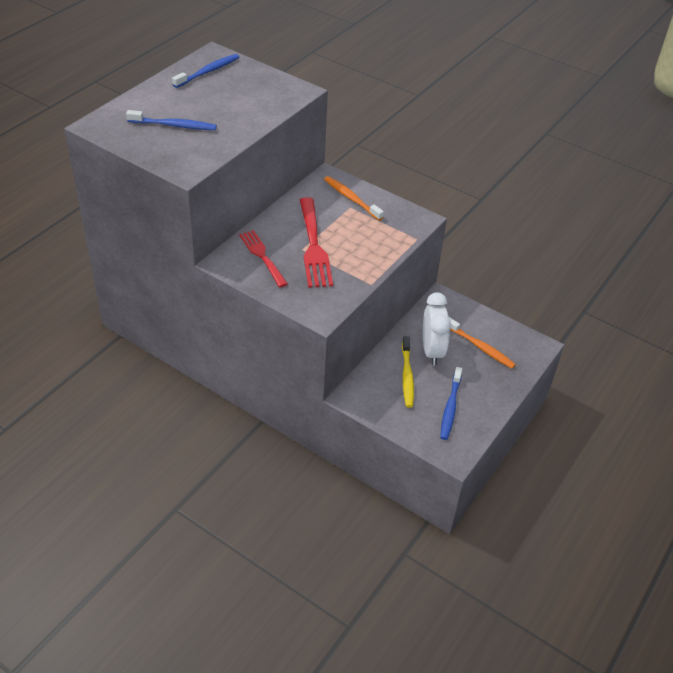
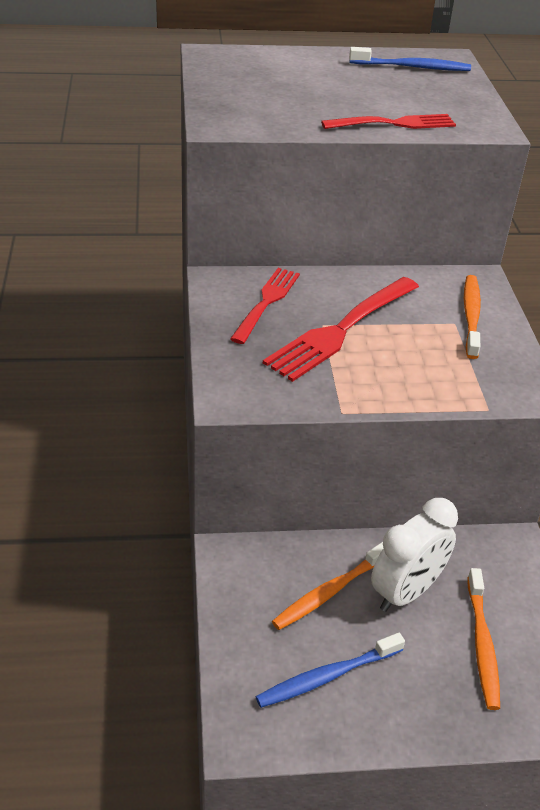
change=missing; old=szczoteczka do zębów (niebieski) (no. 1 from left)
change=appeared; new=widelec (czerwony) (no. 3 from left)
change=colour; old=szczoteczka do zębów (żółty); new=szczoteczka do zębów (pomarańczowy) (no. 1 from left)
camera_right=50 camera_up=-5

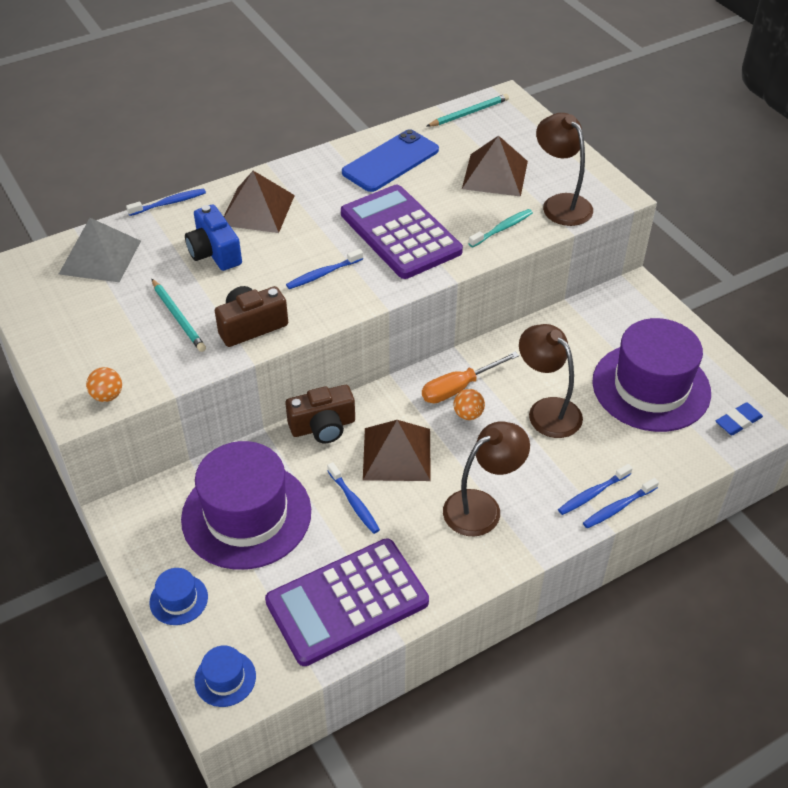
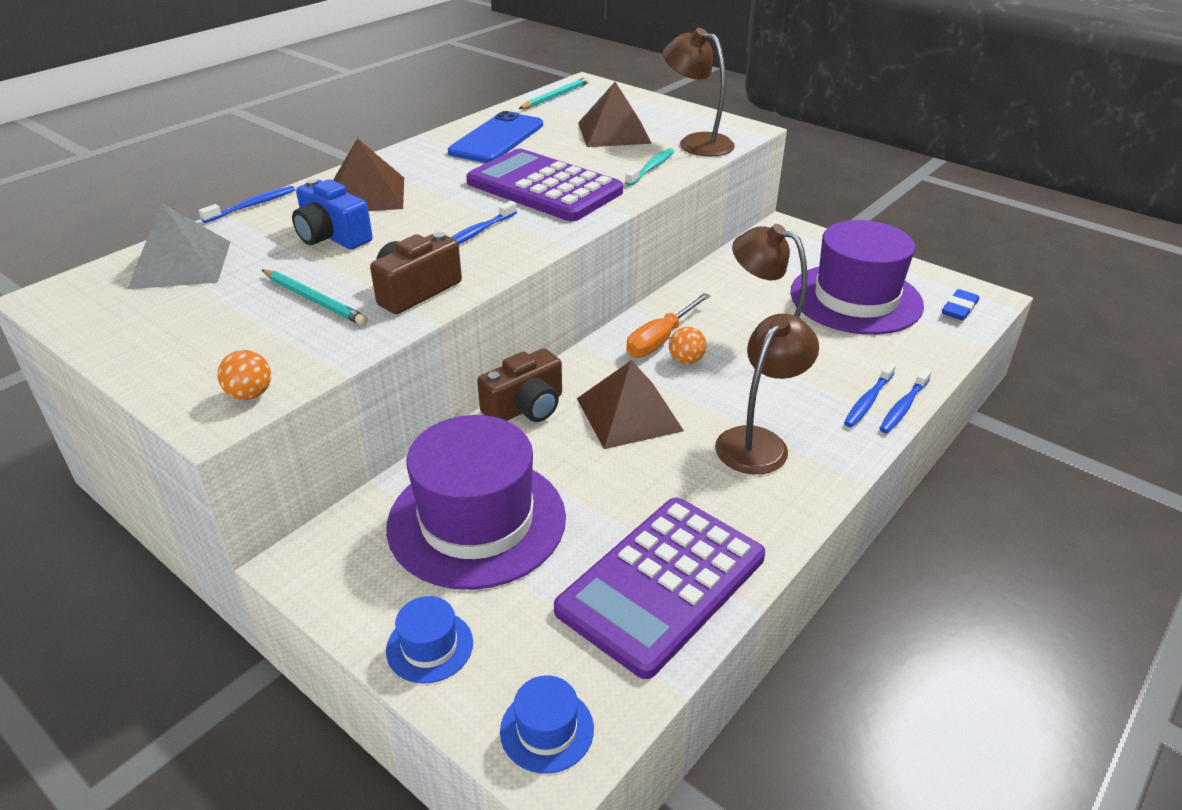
change=missing; old=szczoteczka do zębów (niebieski) (no. 3 from left)
camera_right=-20 camera_up=-10

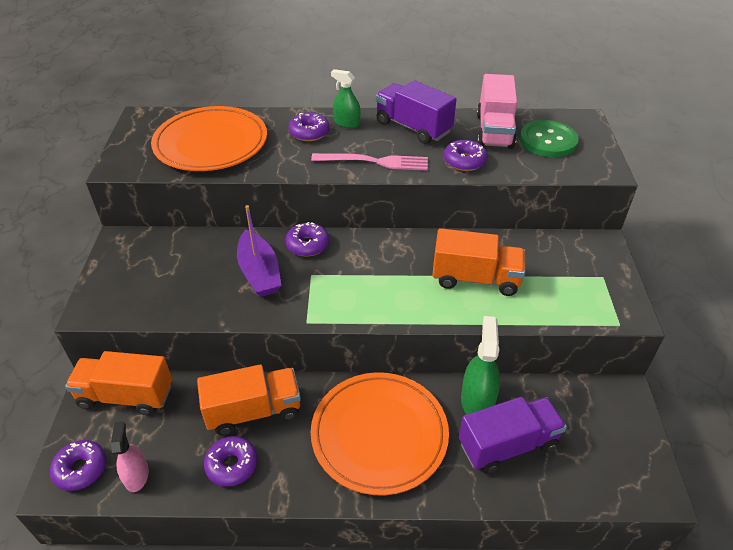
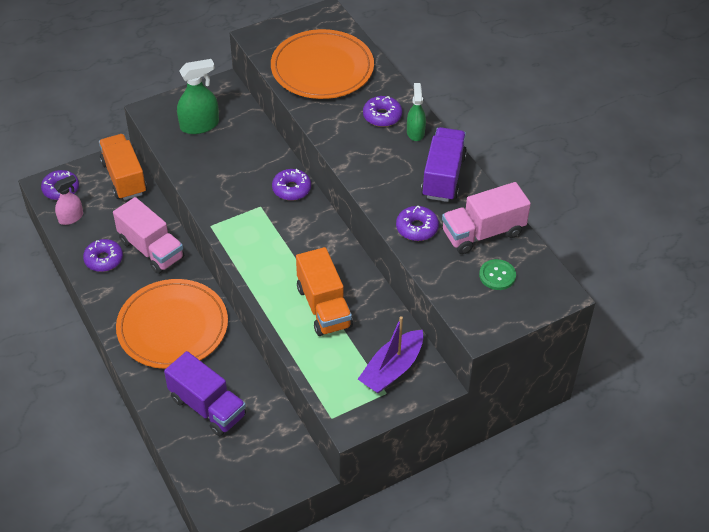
change=missing; old=widelec (różowy)
change=relocated; old=łódka (fioletowy)
change=relocated; old=spryskiwacz (zielony) (no. 2 from left in the first image); new=spryskiwacz (zielony) (no. 1 from left)
change=colour; old=ciężarówka (pomarańczowy) (no. 2 from left); new=ciężarówka (różowy) (no. 1 from left)
change=size; old=guzik (zielony); factor=0.61
camera_right=60 camera_up=5

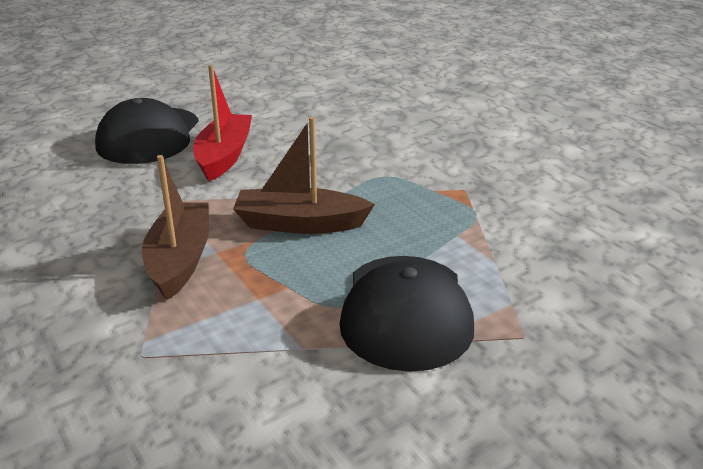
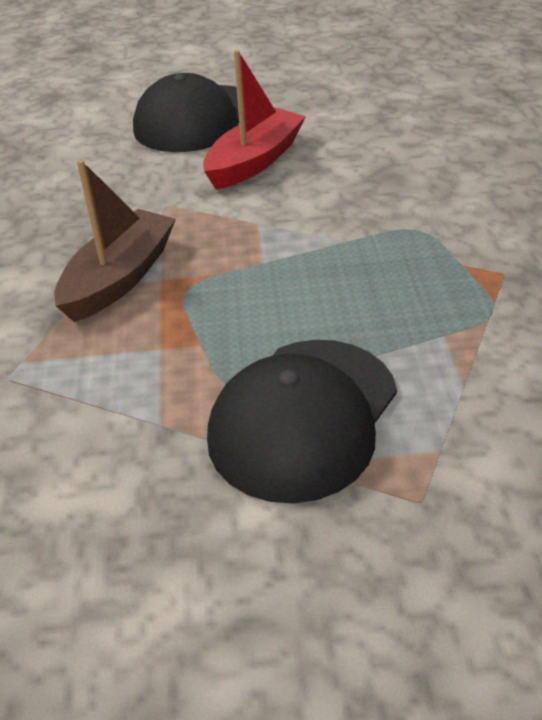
change=missing; old=łódka (brązowy) (no. 2 from left)
camera_right=30 camera_up=10

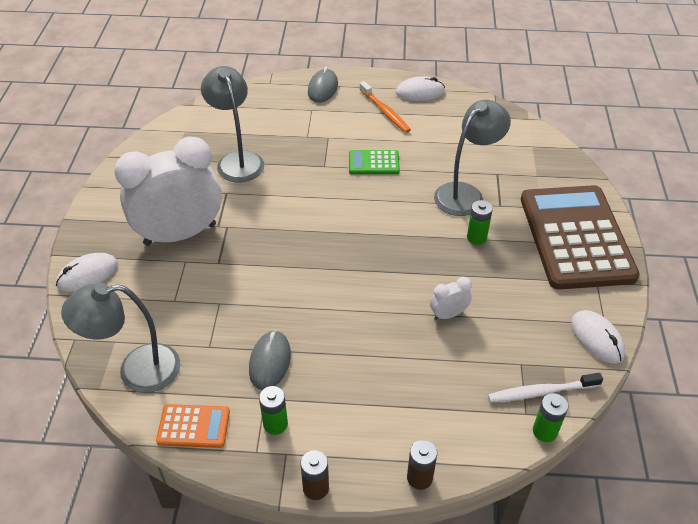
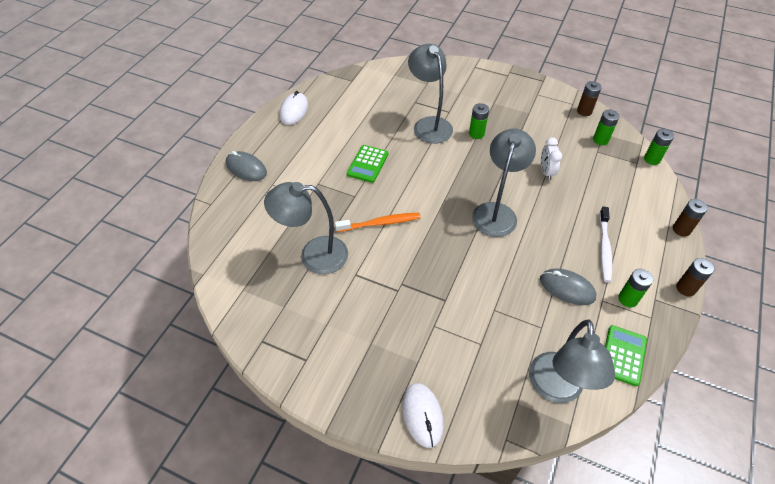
change=missing; old=budzik (biały) (no. 1 from left)
change=missing; old=kalkulator (brązowy)
change=appeared; new=lampka (szary) (no. 3 from left)
change=appeared; new=bateria (zielony) (no. 2 from left)
change=relocated; old=szczoteczka do zębów (pomarańczowy)
change=relocated; old=szczoteczka do zębów (biały)
change=exchanged; old=myszka (biały) (no. 3 from left); new=bateria (brązowy) (no. 1 from left)
change=colour; old=kalkulator (pomarańczowy); new=kalkulator (zielony) (no. 2 from left)
camera_right=-70 camera_up=5

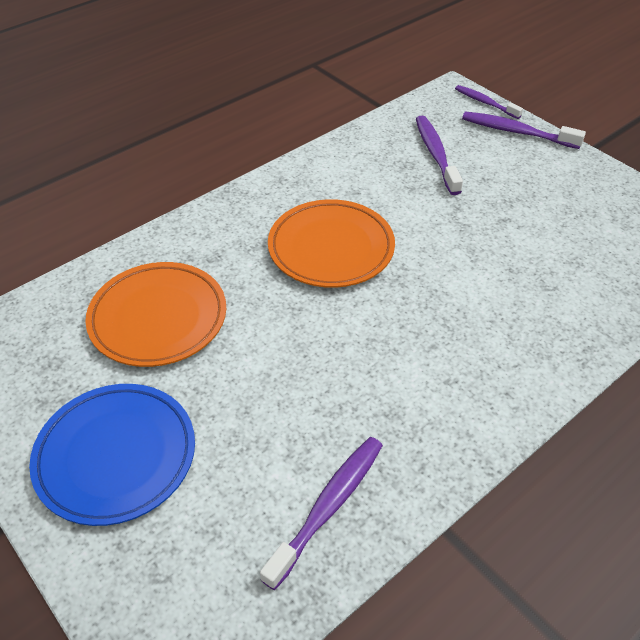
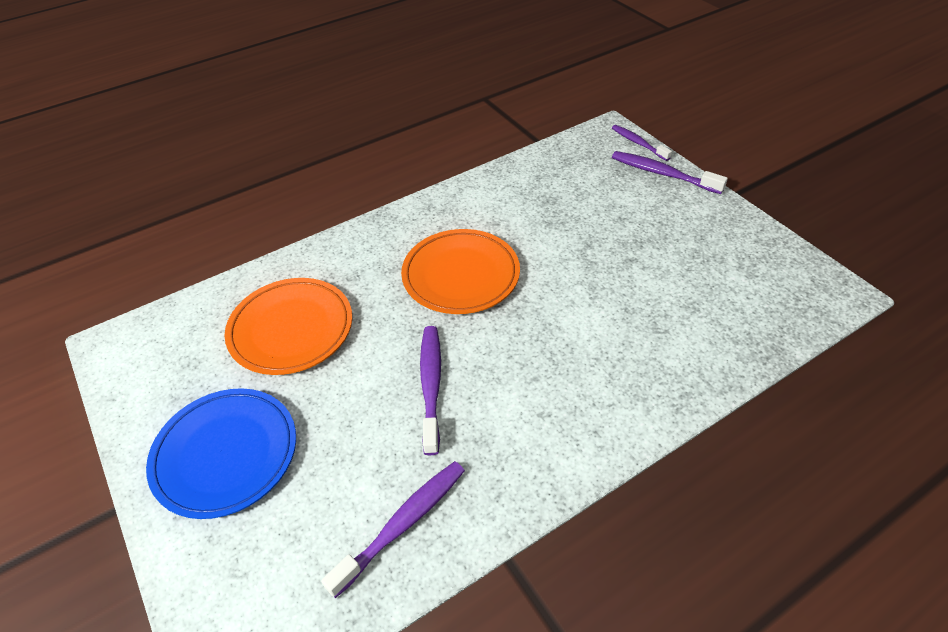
change=relocated; old=szczoteczka do zębów (fioletowy) (no. 2 from left)
camera_right=10 camera_up=0

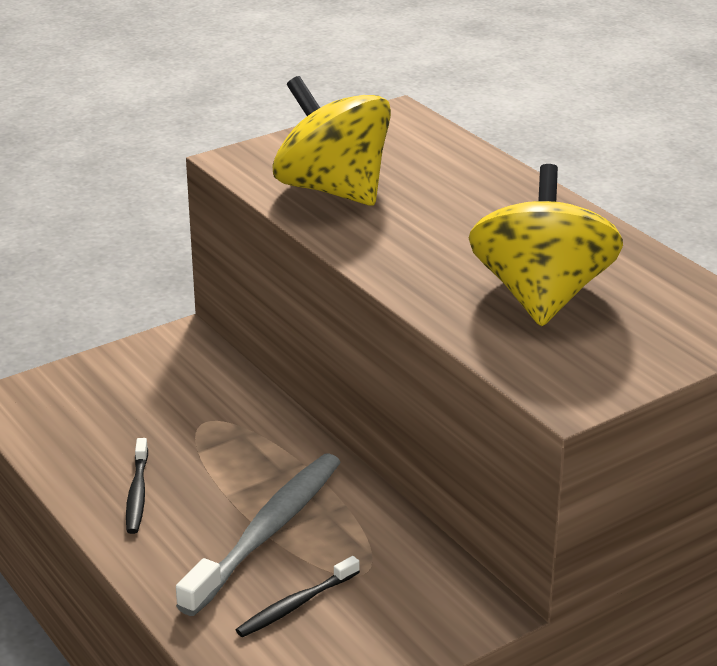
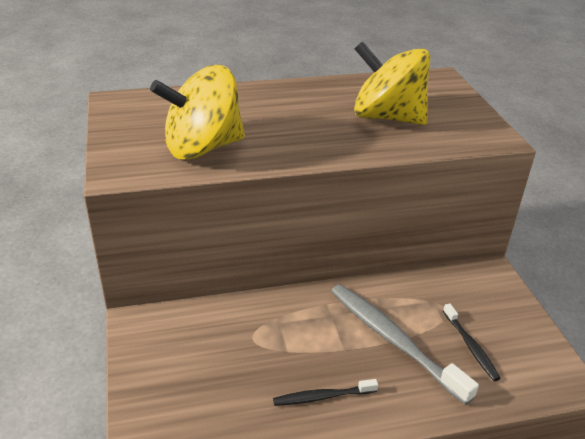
change=spun; old=szczoteczka do zębów (czarny) (no. 1 from left); degrees=150
camera_right=-70 camera_up=5

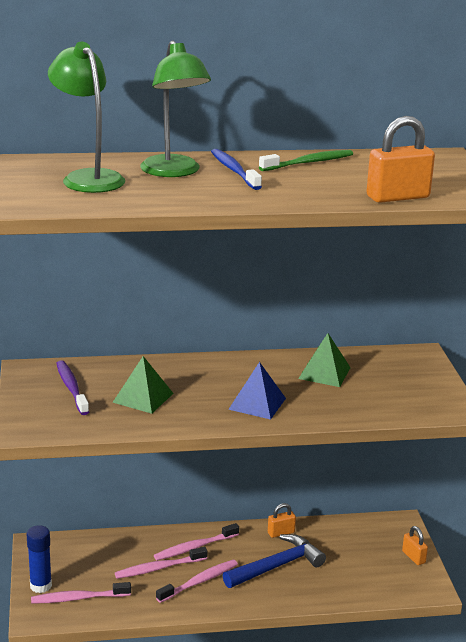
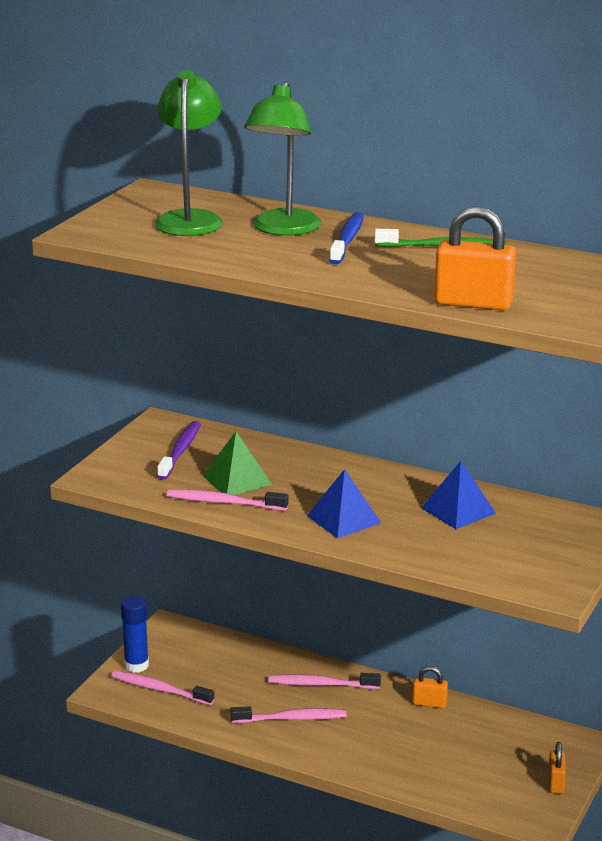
change=missing; old=młotek (niebieski)
change=relocated; old=szczoteczka do zębów (różowy) (no. 2 from left)
change=colour; old=piramida (zielony) (no. 2 from left); new=piramida (niebieski) (no. 2 from left)
camera_right=35 camera_up=0

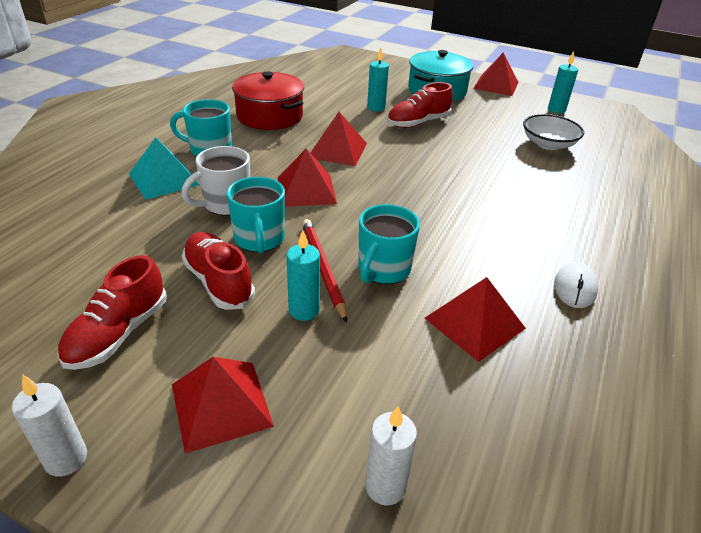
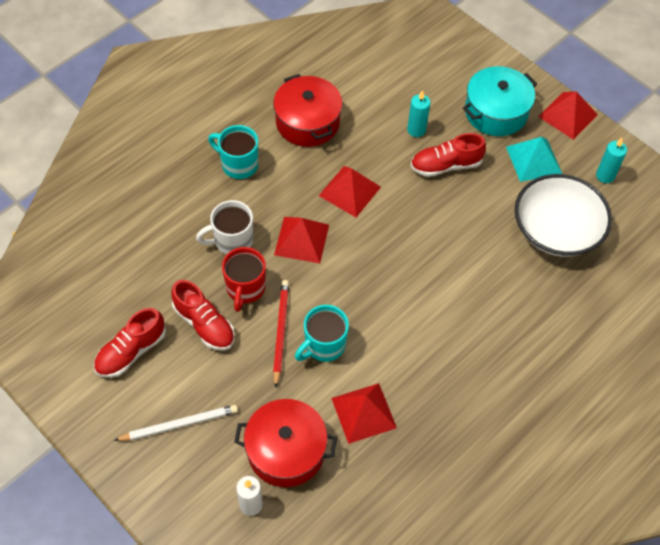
change=missing; old=świeca (biały) (no. 1 from left)
change=missing; old=świeca (turkusowy) (no. 1 from left)
change=missing; old=myszka (biały)
change=appeared; new=garnek (czerwony) (no. 1 from left)
change=relocated; old=piramida (turkusowy)
change=exchanged; old=piramida (czerwony) (no. 1 from left); new=ołówek (biały)
change=colour; old=kubek (turkusowy) (no. 2 from left); new=kubek (czerwony)
change=spun; old=but (czerwony) (no. 2 from left); degrees=150
change=size; old=miska (biały); factor=1.63
camera_right=20 camera_up=20

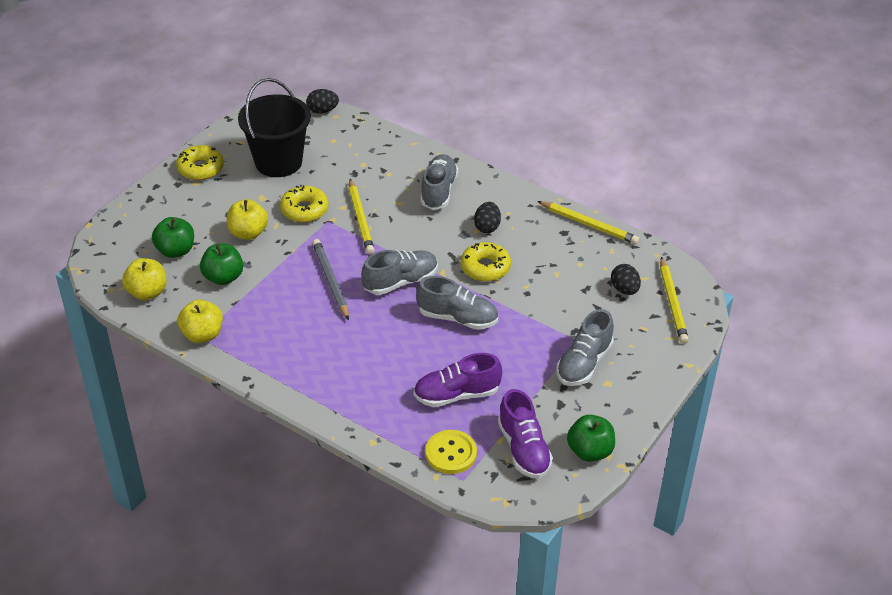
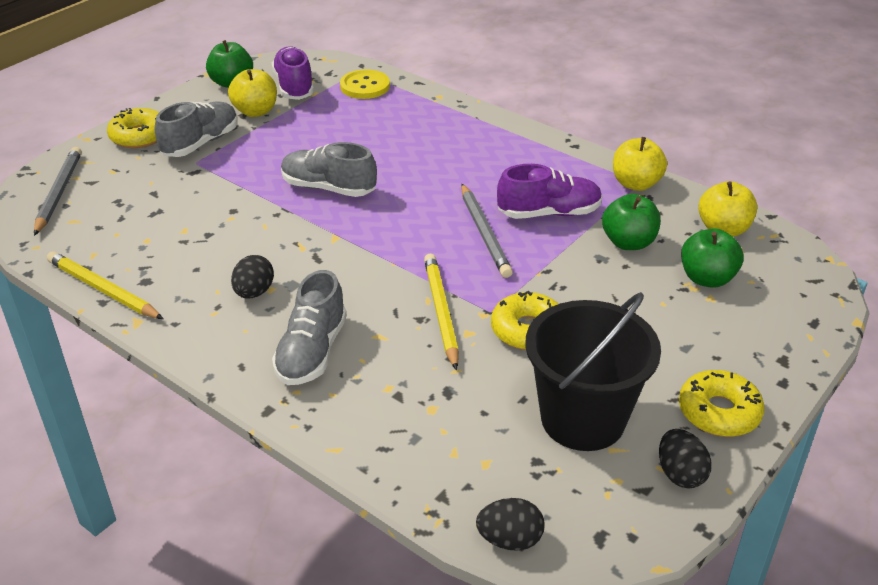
change=missing; old=but (szary) (no. 1 from left)
change=relocated; old=jabłko (żółty) (no. 3 from left in the first image); new=jabłko (żółty) (no. 1 from left)
change=relocated; old=but (fioletowy) (no. 1 from left in the first image); new=but (fioletowy) (no. 2 from left)
change=relocated; old=donut (żółty) (no. 3 from left in the first image); new=donut (żółty) (no. 1 from left)
change=relocated; old=jajko (czarny) (no. 3 from left)
change=colour; old=ołówek (żółty) (no. 3 from left); new=ołówek (szary) (no. 1 from left)
camera_right=-175 camera_up=-5

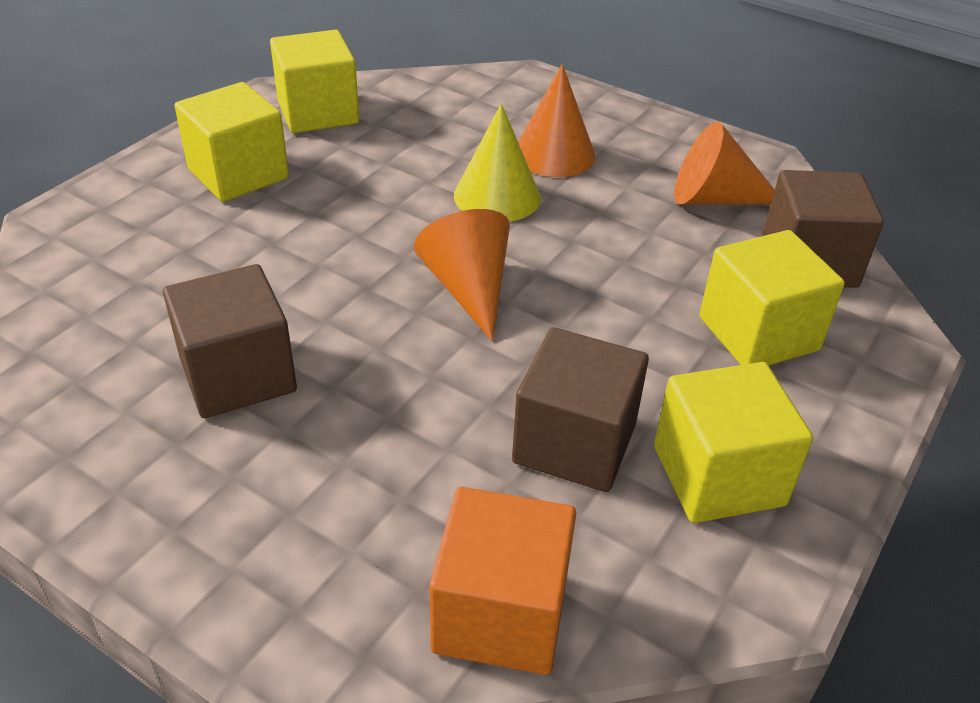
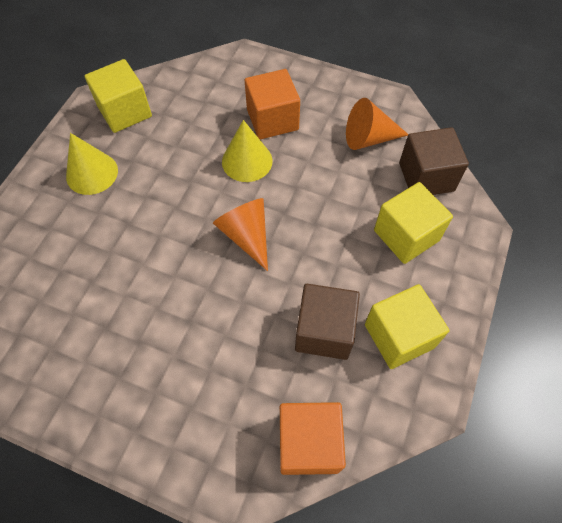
change=missing; old=sześcian (brązowy) (no. 1 from left)
change=exchanged; old=sześcian (żółty) (no. 1 from left); new=stożek (żółty) (no. 1 from left)
change=exchanged; old=stożek (pomarańczowy) (no. 2 from left); new=sześcian (pomarańczowy) (no. 1 from left)
camera_right=-10 camera_up=20

